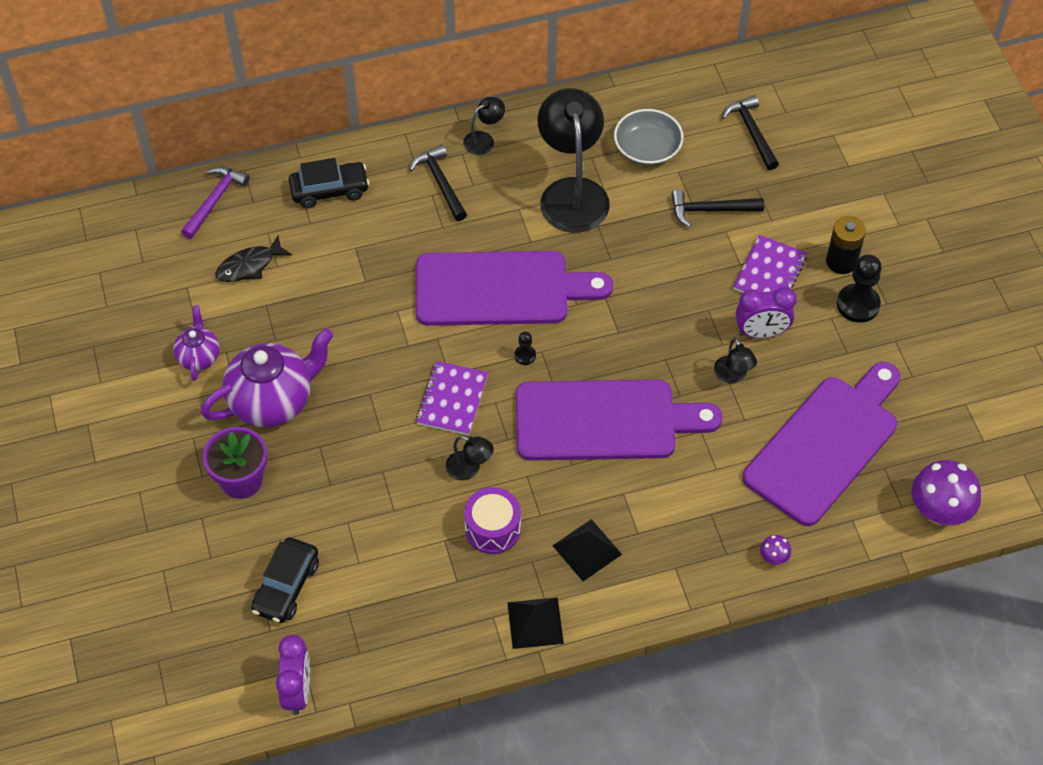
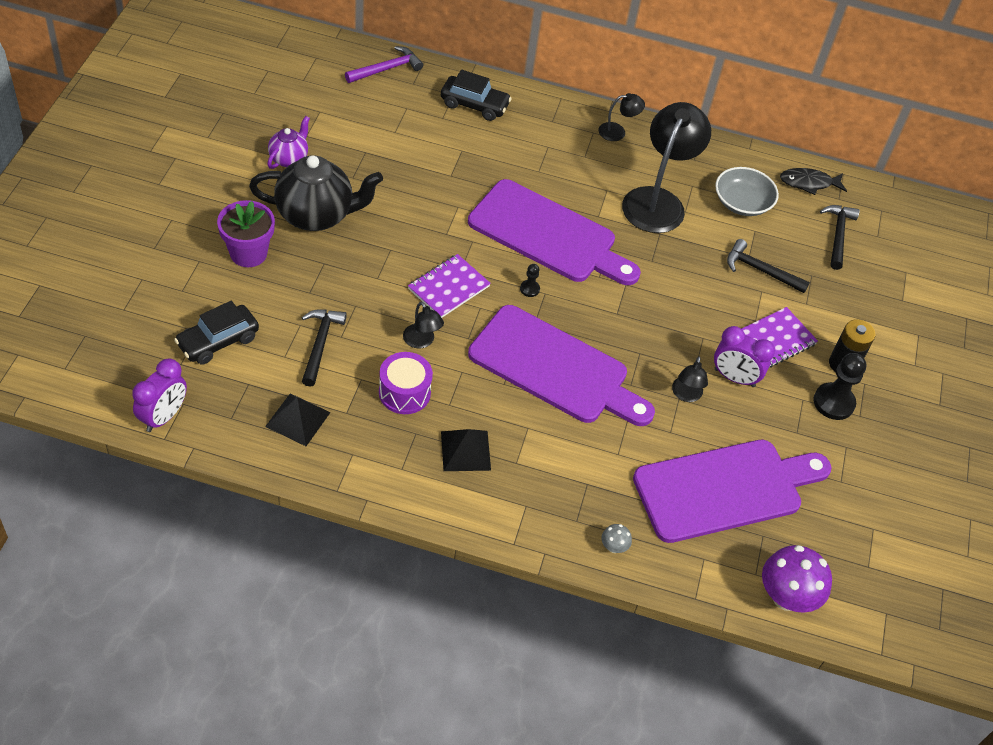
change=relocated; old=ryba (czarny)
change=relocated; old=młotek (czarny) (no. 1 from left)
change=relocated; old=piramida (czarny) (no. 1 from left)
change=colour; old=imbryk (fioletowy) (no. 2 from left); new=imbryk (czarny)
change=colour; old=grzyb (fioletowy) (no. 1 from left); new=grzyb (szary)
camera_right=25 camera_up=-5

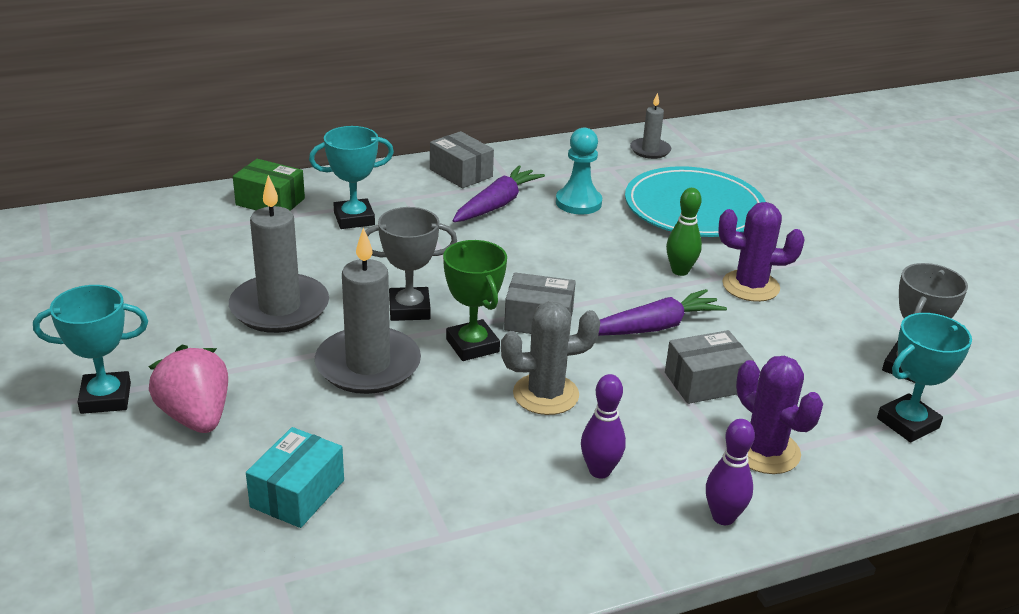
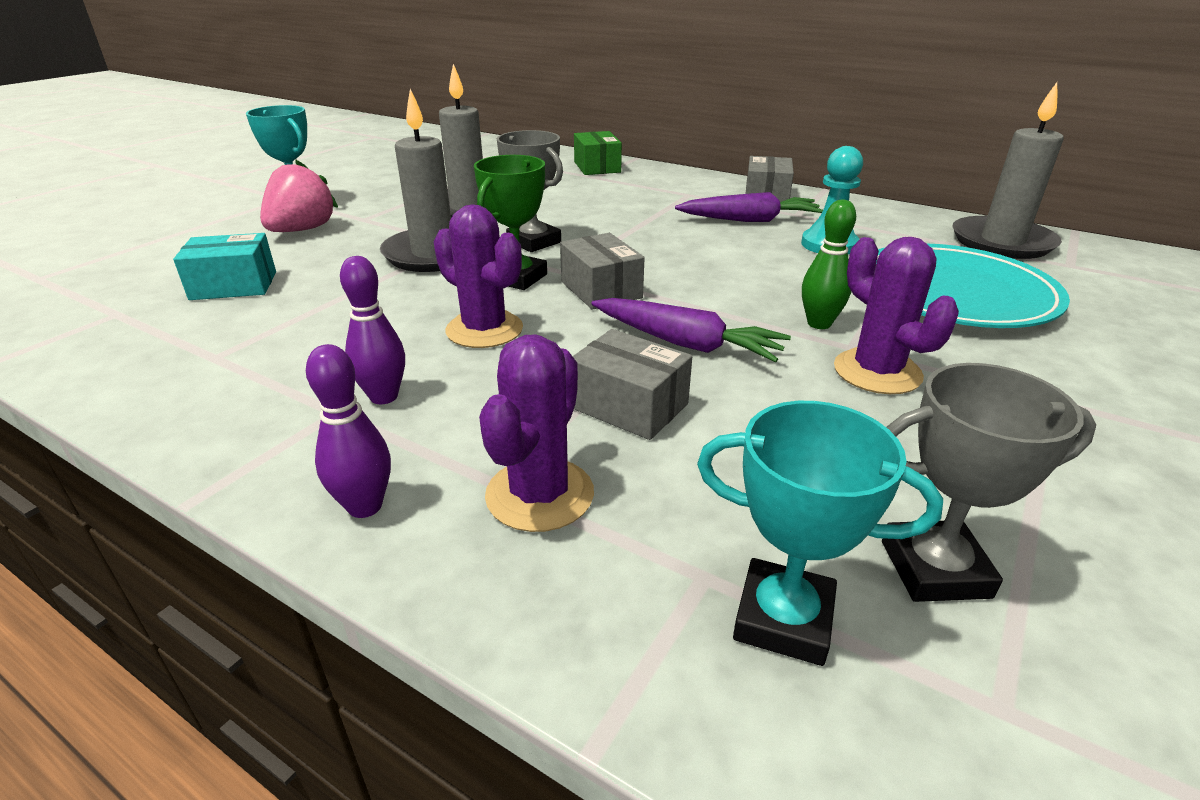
change=missing; old=puchar (turkusowy) (no. 2 from left)
change=colour; old=kaktus (szary); new=kaktus (fioletowy) (no. 1 from left)
change=size; old=świeca (szary) (no. 3 from left); factor=1.86
camera_right=55 camera_up=0

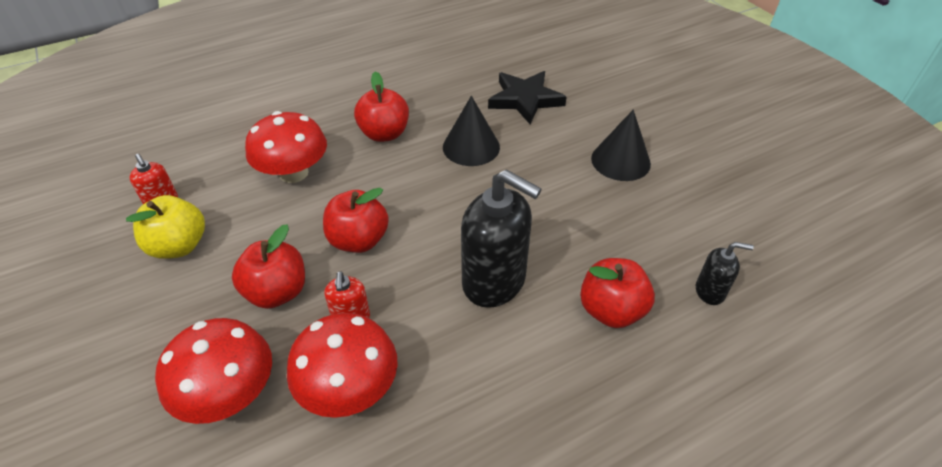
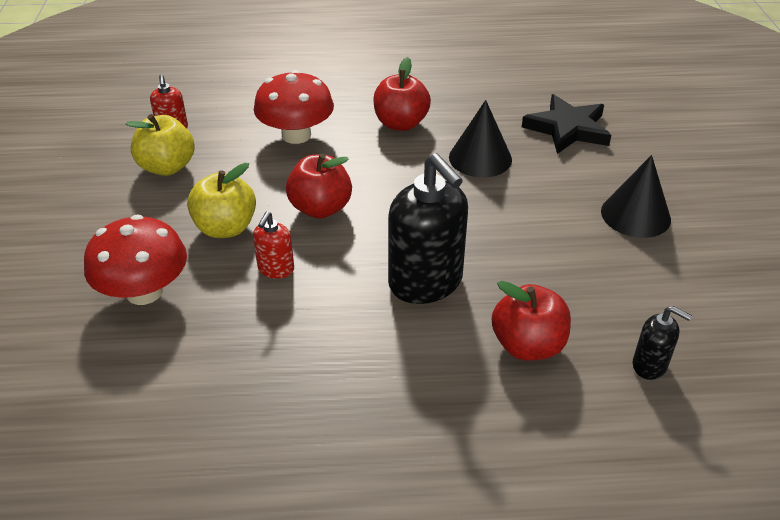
change=missing; old=grzyb (czerwony) (no. 3 from left)
change=colour; old=jabłko (czerwony) (no. 1 from left); new=jabłko (żółty) (no. 2 from left)
camera_right=25 camera_up=-5

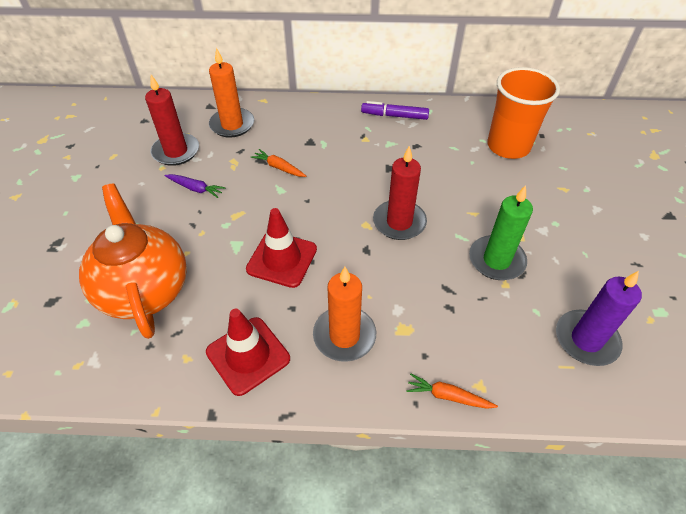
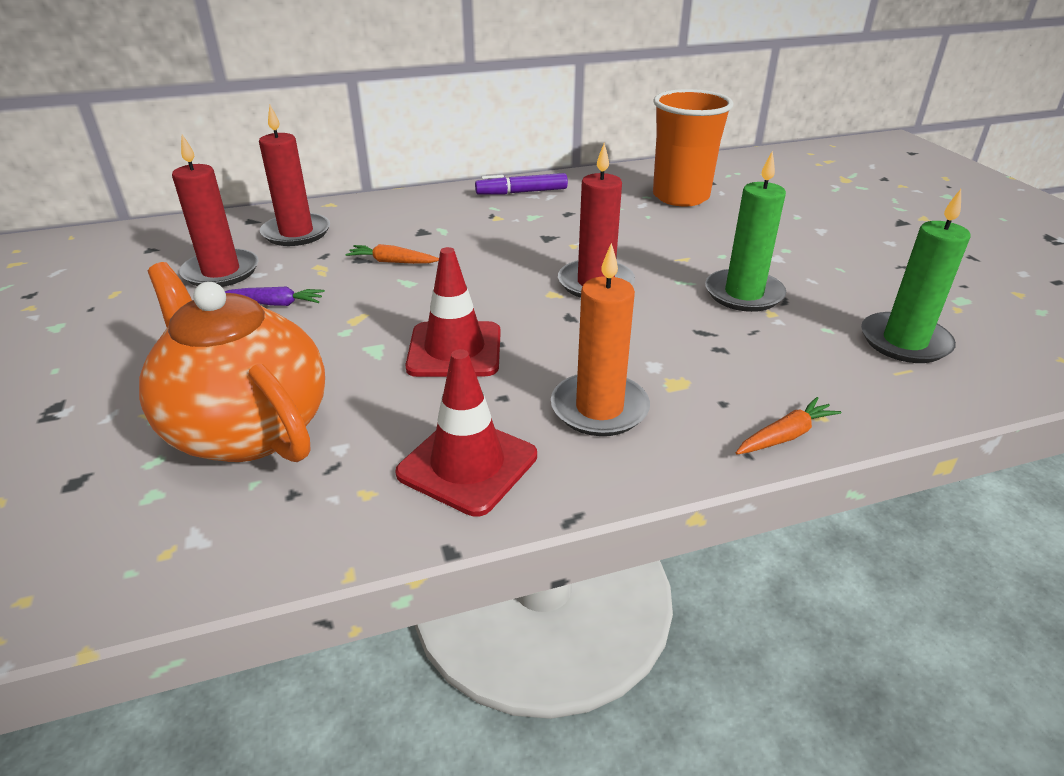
change=colour; old=świeca (pomarańczowy) (no. 1 from left); new=świeca (czerwony) (no. 2 from left)
change=colour; old=świeca (fioletowy); new=świeca (zielony) (no. 2 from left)
change=spun; old=marchewka (pomarańczowy) (no. 2 from left); degrees=150
camera_right=-20 camera_up=-15

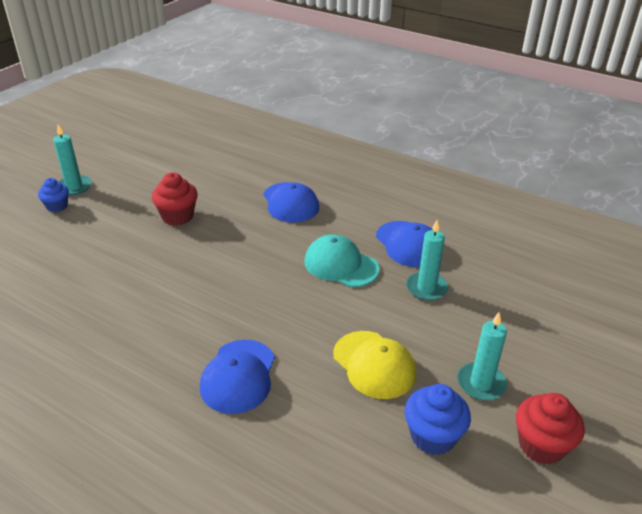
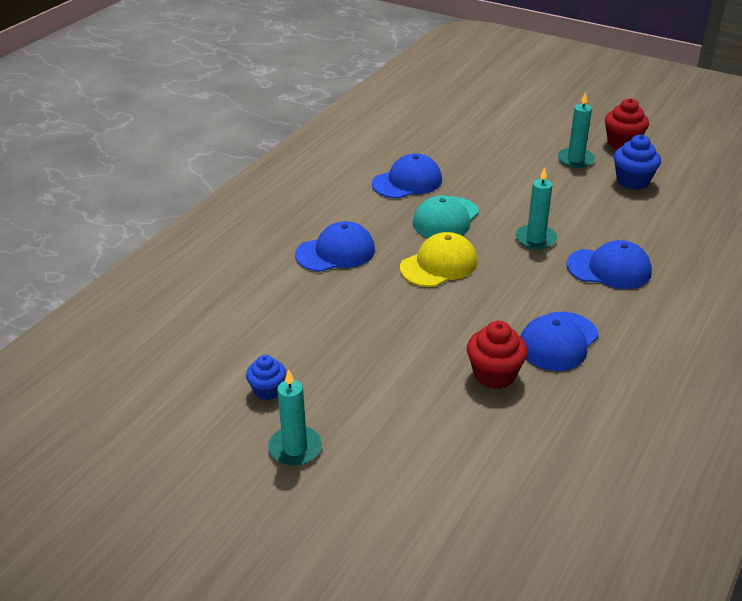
change=appeared; new=czapka (niebieski) (no. 3 from left)
change=relocated; old=muffinka (niebieski) (no. 1 from left)
change=relocated; old=muffinka (czerwony) (no. 1 from left)
change=relocated; old=czapka (żółty)
change=relocated; old=świeca (turkusowy) (no. 2 from left)
camera_right=-90 camera_up=0

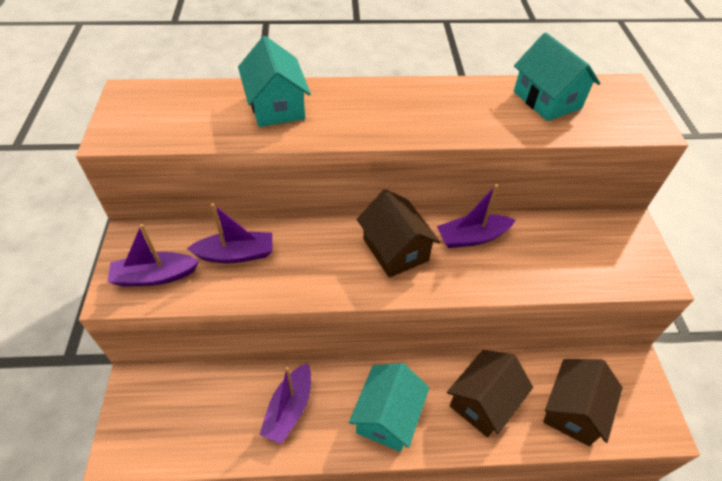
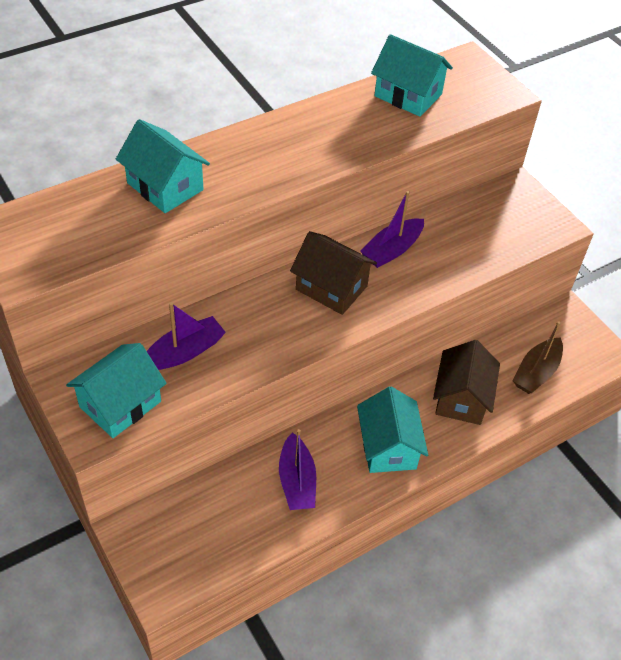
change=exchanged; old=łódka (fioletowy) (no. 1 from left); new=domek (turkusowy) (no. 1 from left)
change=exchanged; old=domek (brązowy) (no. 3 from left); new=łódka (brązowy)
camera_right=-30 camera_up=0

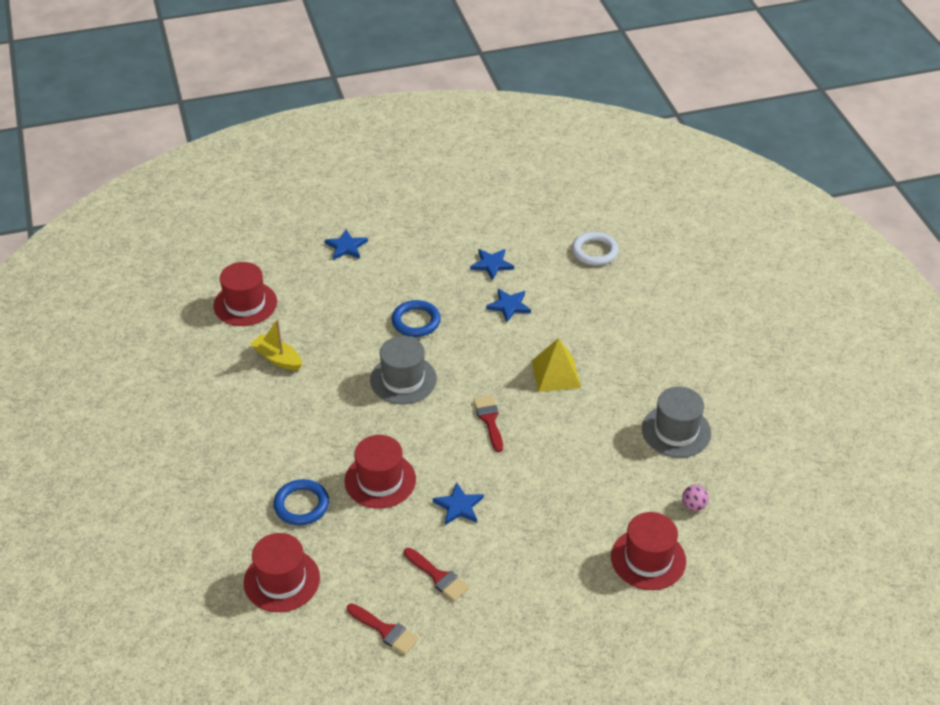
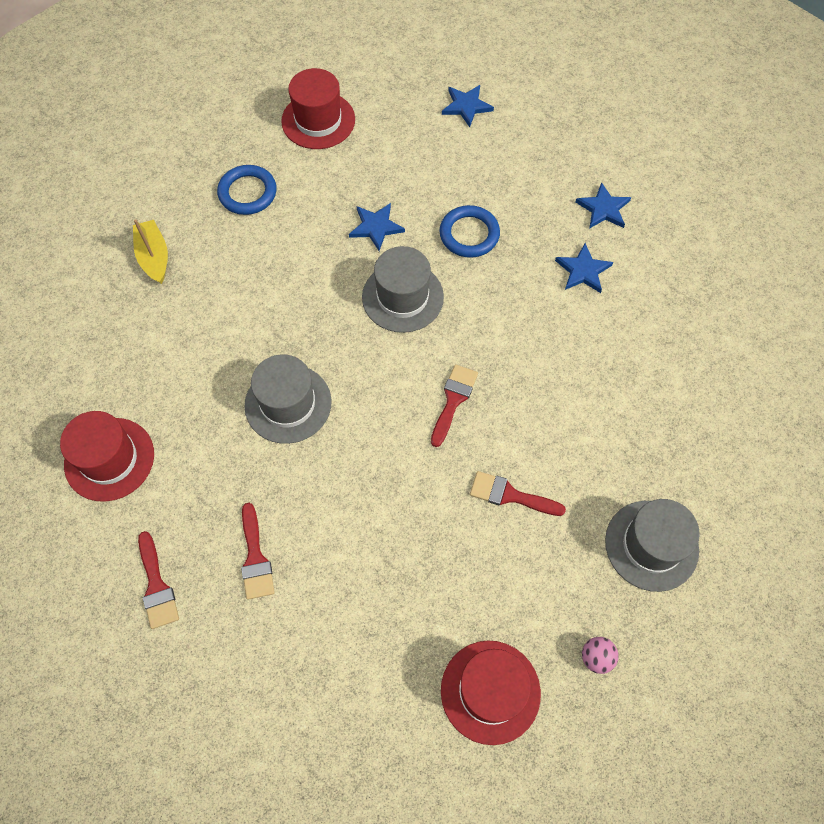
change=missing; old=piramida (żółty)
change=missing; old=pierścień (biały)
change=appeared; new=pędzel (czerwony) (no. 4 from left)
change=relocated; old=łódka (żółty)
change=relocated; old=pierścień (niebieski) (no. 1 from left)
change=relocated; old=gwiazda (niebieski) (no. 2 from left in the first image); new=gwiazda (niebieski) (no. 1 from left)
change=colour; old=kapelusz (czerwony) (no. 3 from left); new=kapelusz (szary) (no. 1 from left)
camera_right=35 camera_up=20

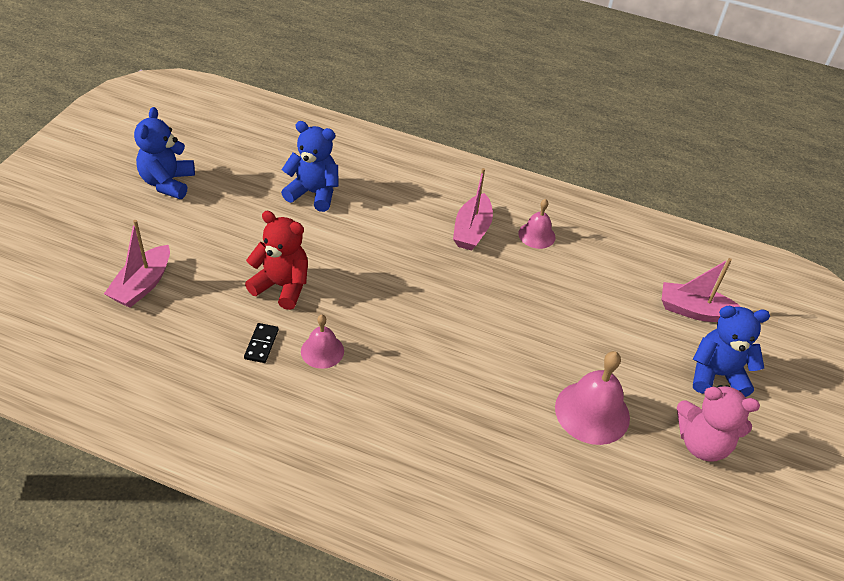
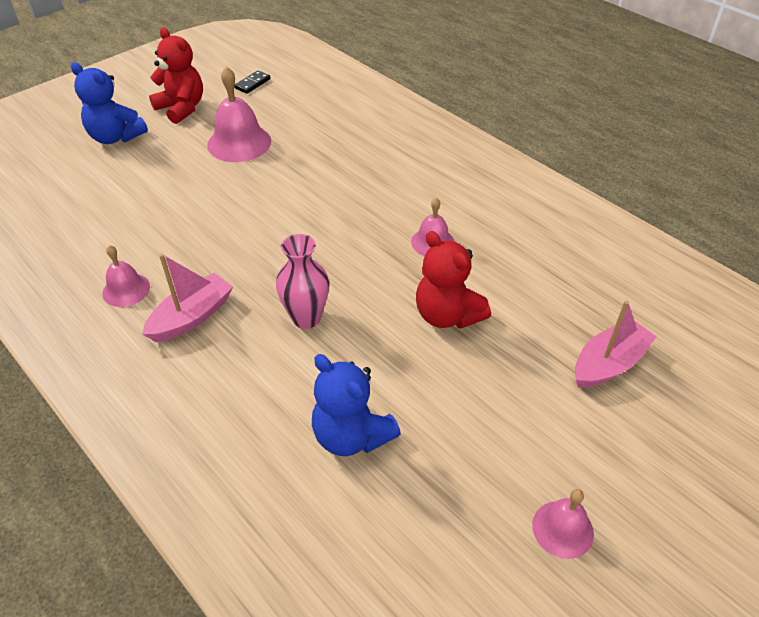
change=missing; old=łódka (różowy) (no. 3 from left)
change=appeared; new=wazon (różowy)
change=relocated; old=kostka domina (czarny)
change=exchanged; old=miś (niebieski) (no. 1 from left); new=dzwonek (różowy) (no. 4 from left)
change=colour; old=miś (różowy); new=miś (czerwony) (no. 1 from left)
camera_right=-150 camera_up=0

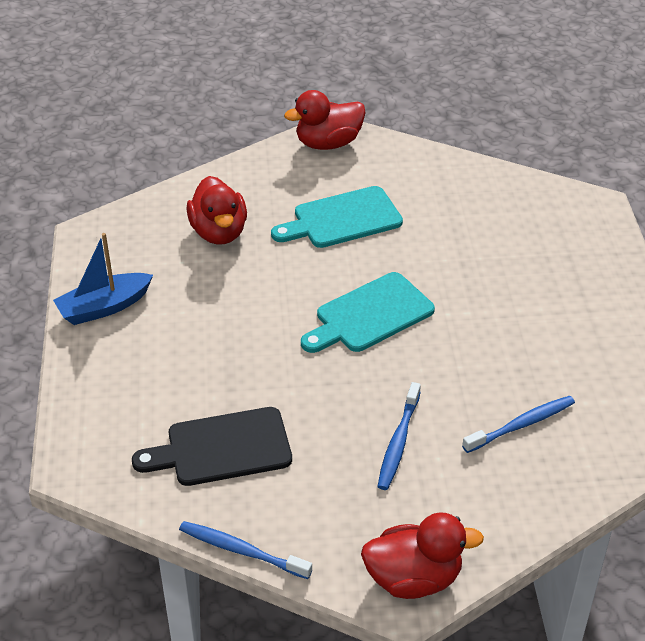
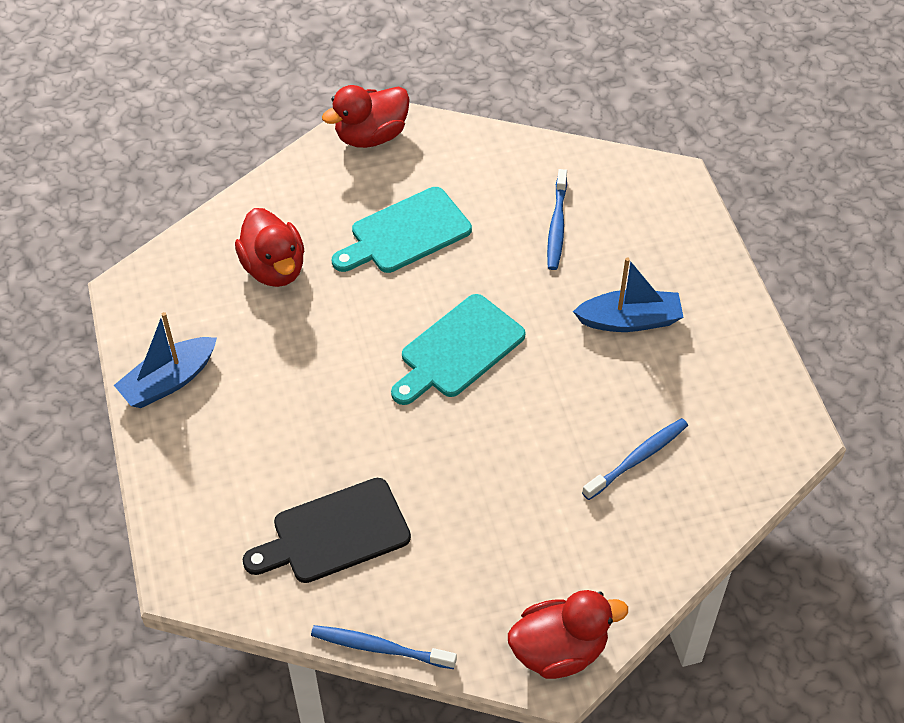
change=appeared; new=łódka (niebieski) (no. 2 from left)
change=relocated; old=szczoteczka do zębów (niebieski) (no. 2 from left)
camera_right=-10 camera_up=10

